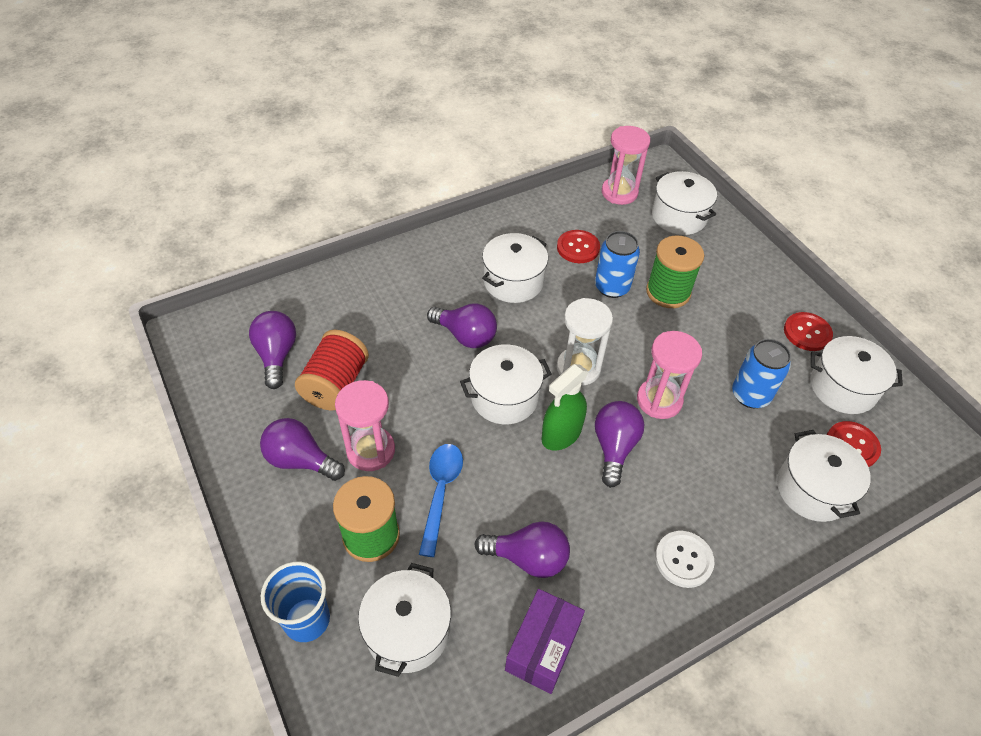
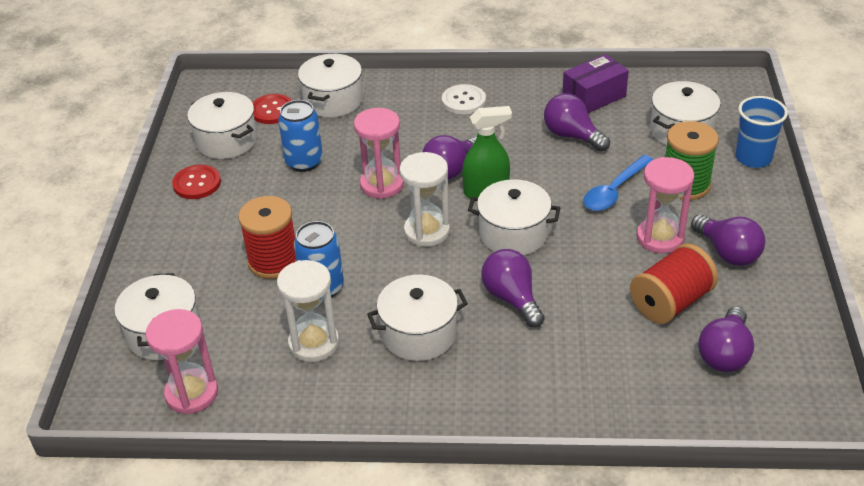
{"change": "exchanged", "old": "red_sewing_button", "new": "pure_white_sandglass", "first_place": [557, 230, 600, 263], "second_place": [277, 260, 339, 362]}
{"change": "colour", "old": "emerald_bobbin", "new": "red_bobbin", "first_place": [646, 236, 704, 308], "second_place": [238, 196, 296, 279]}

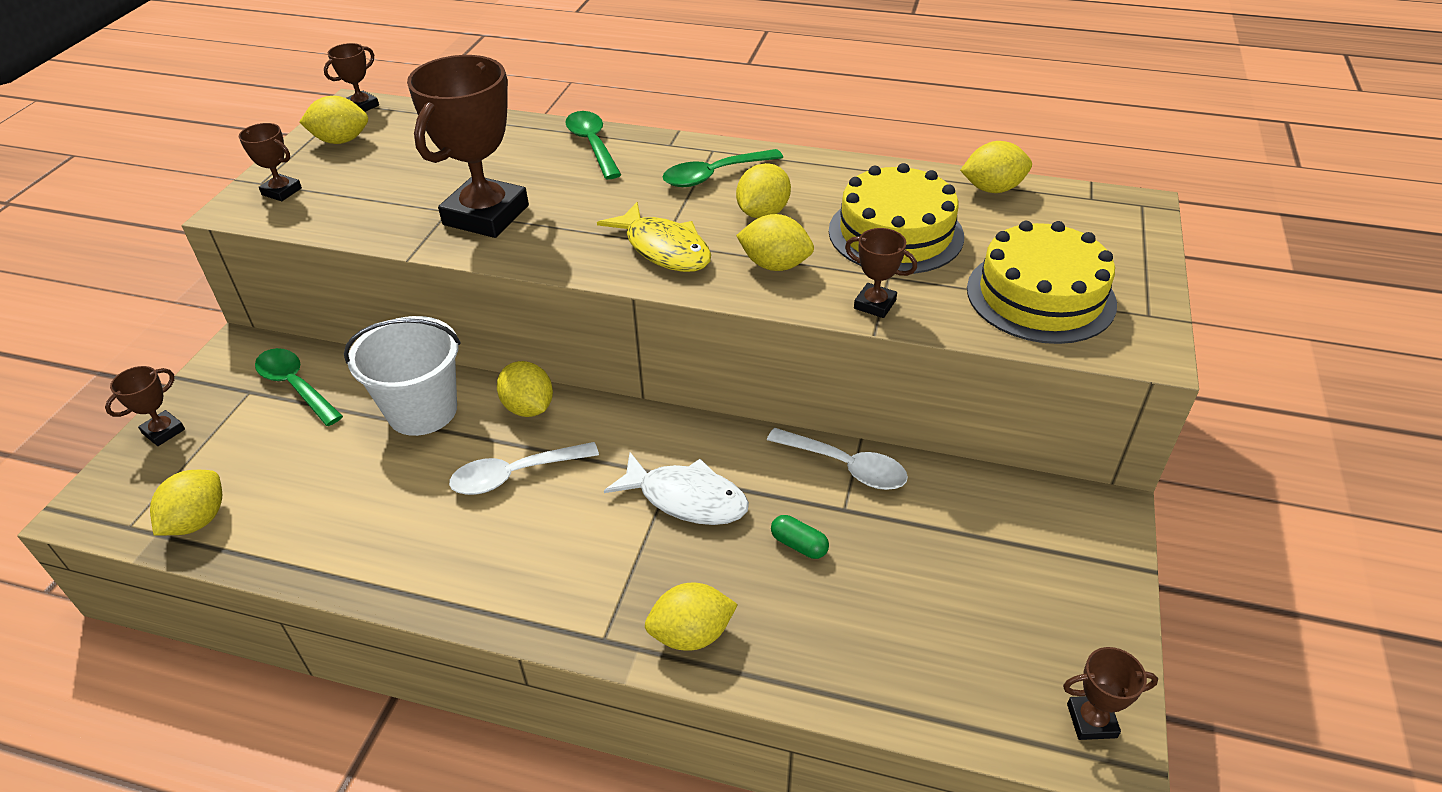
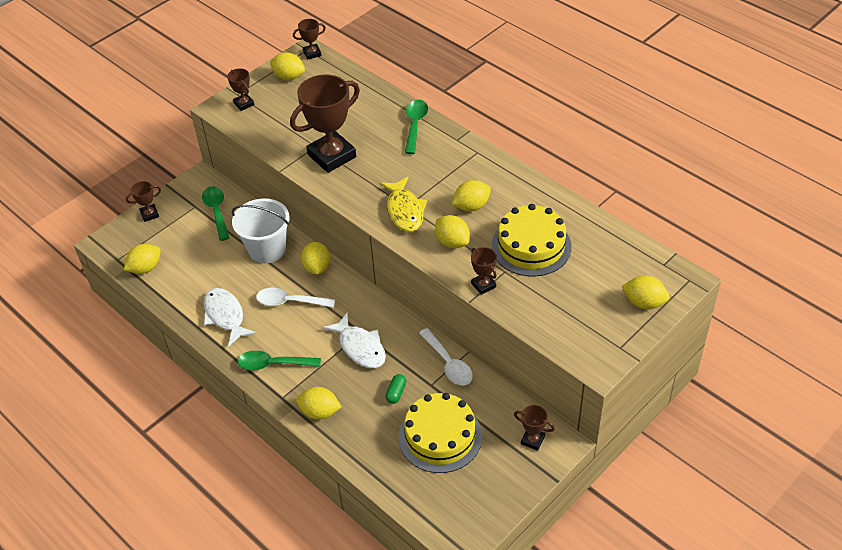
{"change": "relocated", "old": "bright_yellow_citrus_fruit", "first_place": [960, 141, 1032, 193], "second_place": [621, 276, 670, 309]}
{"change": "relocated", "old": "emerald_teaspoon", "first_place": [663, 149, 783, 187], "second_place": [237, 350, 321, 371]}
{"change": "relocated", "old": "bright_yellow_gateau", "first_place": [967, 221, 1117, 344], "second_place": [399, 393, 482, 473]}
{"change": "spun", "old": "emerald_pill", "first_place": [771, 515, 829, 559], "second_place": [385, 374, 406, 404], "degrees": 45}
{"change": "relocated", "old": "brown_prize_cup", "first_place": [1063, 647, 1158, 740], "second_place": [514, 405, 555, 451]}
{"change": "appeared", "new": "pure_white_fish_figure", "second_place": [204, 288, 256, 347]}

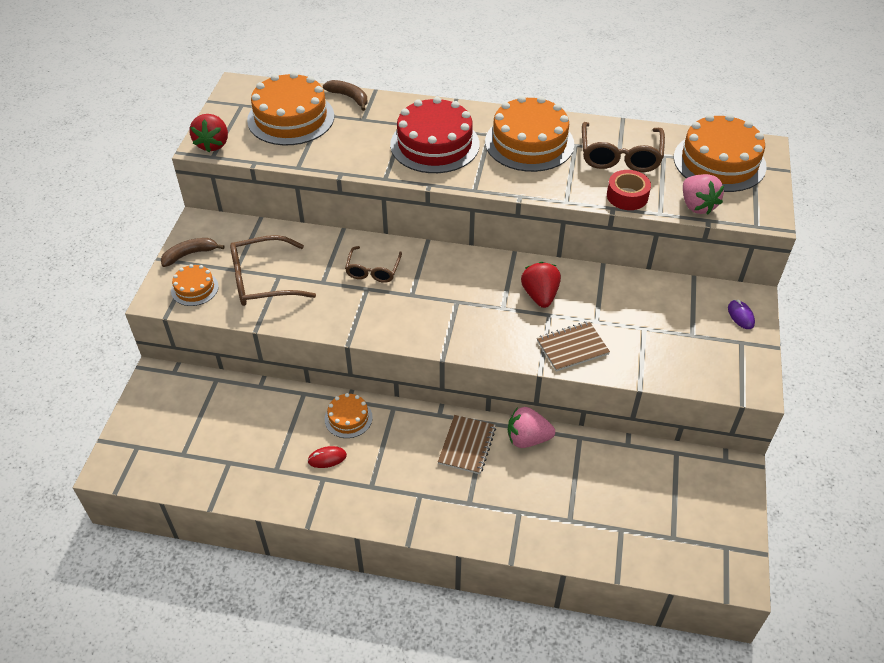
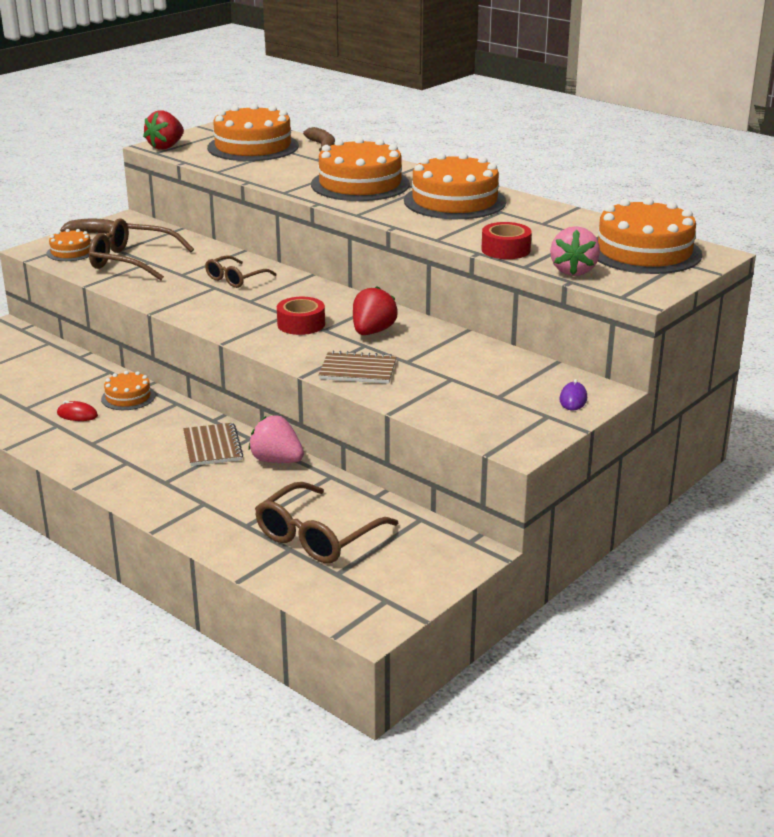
{"change": "colour", "old": "red_gateau", "new": "bright_orange_gateau", "first_place": [390, 97, 480, 173], "second_place": [311, 137, 410, 201]}
{"change": "relocated", "old": "brown_spectacles", "first_place": [582, 122, 665, 172], "second_place": [255, 482, 398, 563]}
{"change": "spun", "old": "brown_notebook", "first_place": [438, 415, 496, 474], "second_place": [183, 423, 243, 466], "degrees": -60}
{"change": "appeared", "new": "red_roll_of_tape", "second_place": [277, 297, 325, 335]}

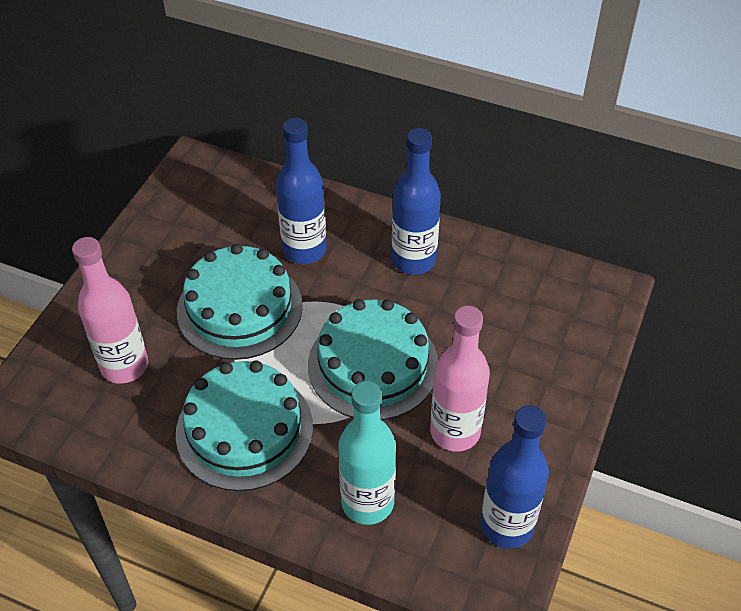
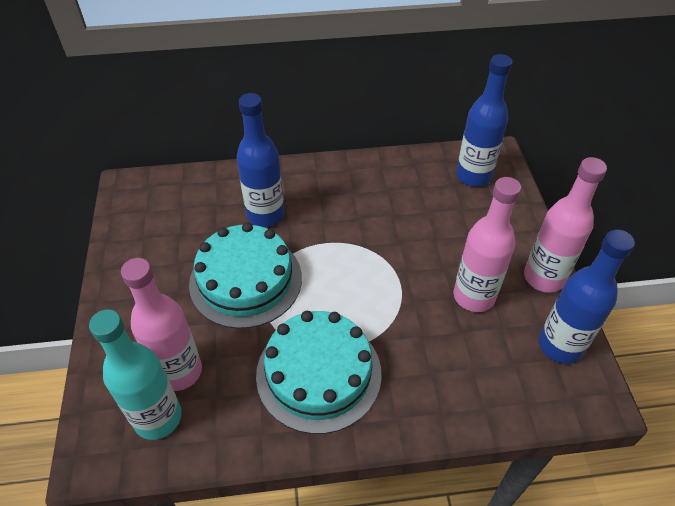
{"change": "relocated", "old": "blue_drink_bottle", "first_place": [392, 128, 441, 275], "second_place": [456, 54, 512, 187]}
{"change": "missing", "old": "teal_gateau", "first_place": [308, 299, 438, 420]}
{"change": "relocated", "old": "teal_drink_bottle", "first_place": [338, 381, 396, 525], "second_place": [89, 309, 182, 440]}
{"change": "appeared", "new": "pink_drink_bottle", "second_place": [524, 157, 607, 293]}

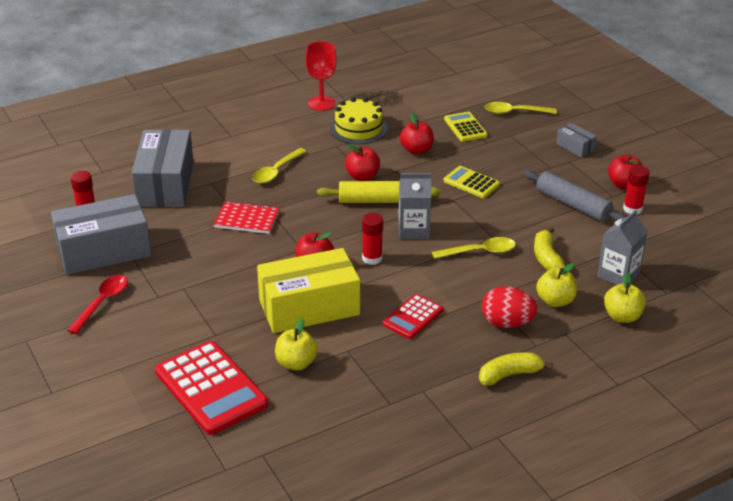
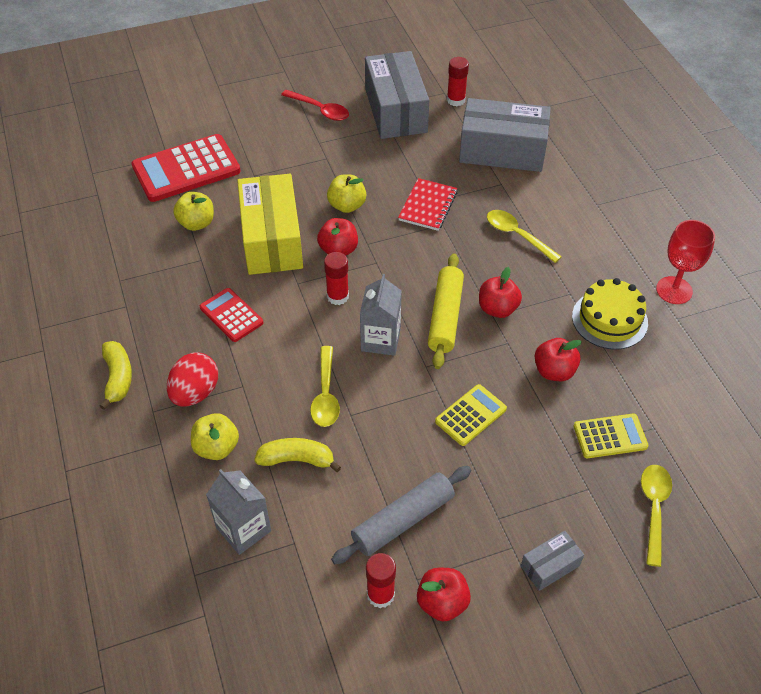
{"change": "relocated", "old": "bright_yellow_toy_apple", "first_place": [604, 273, 646, 323], "second_place": [327, 174, 366, 213]}

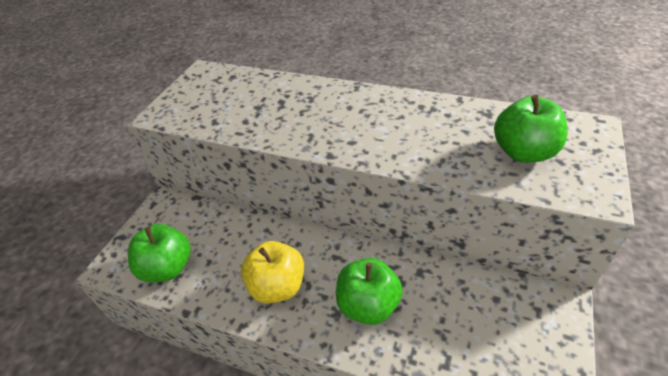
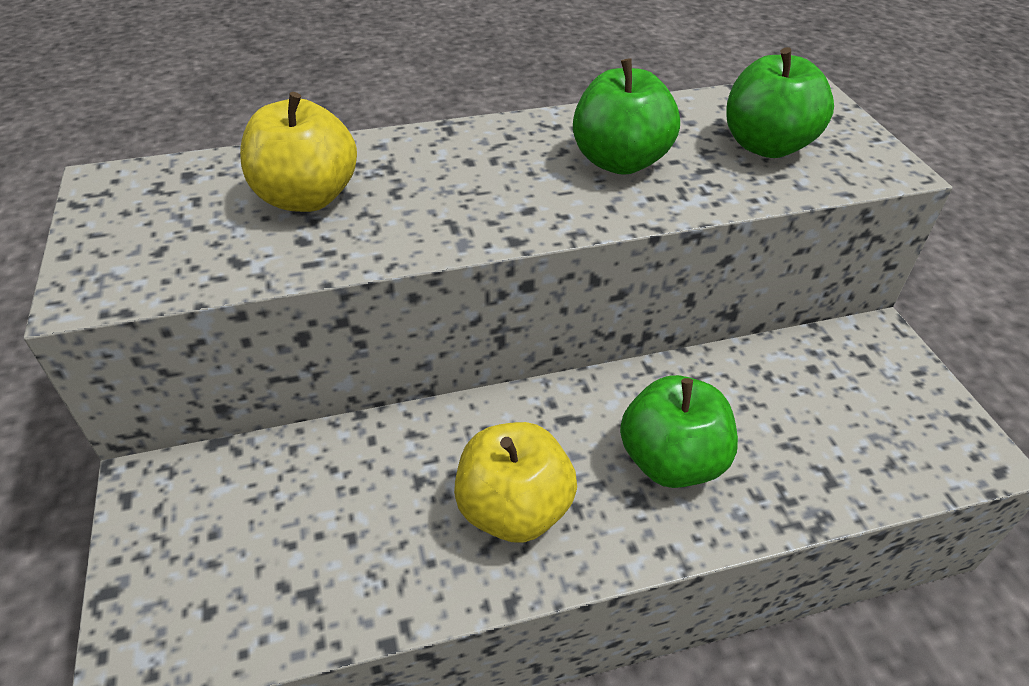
{"change": "relocated", "old": "emerald_toy_apple", "first_place": [128, 224, 191, 282], "second_place": [573, 58, 680, 175]}
{"change": "appeared", "new": "bright_yellow_toy_apple", "second_place": [240, 92, 357, 212]}

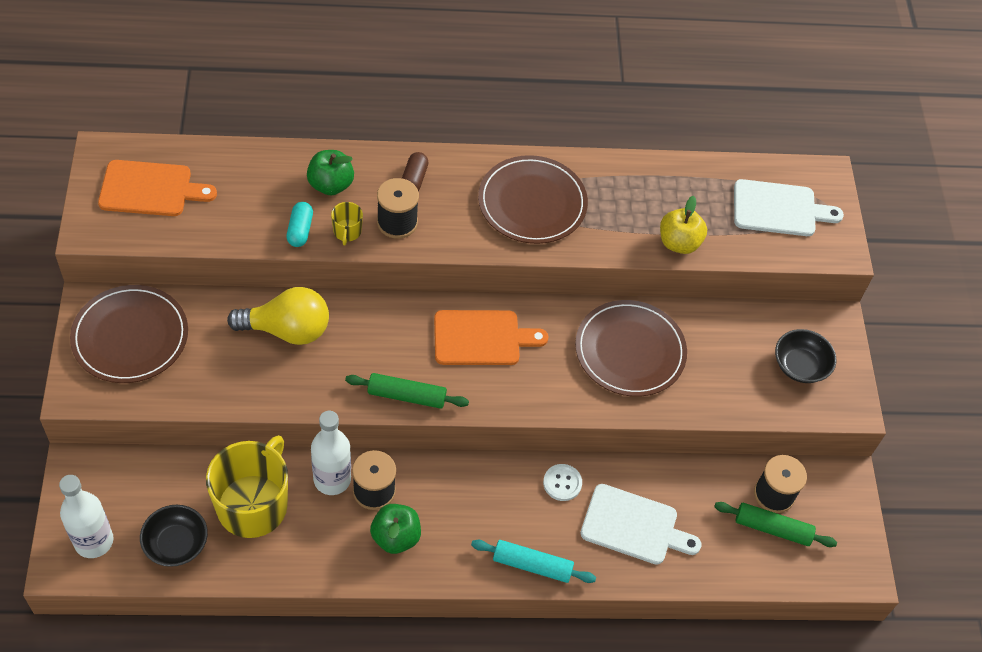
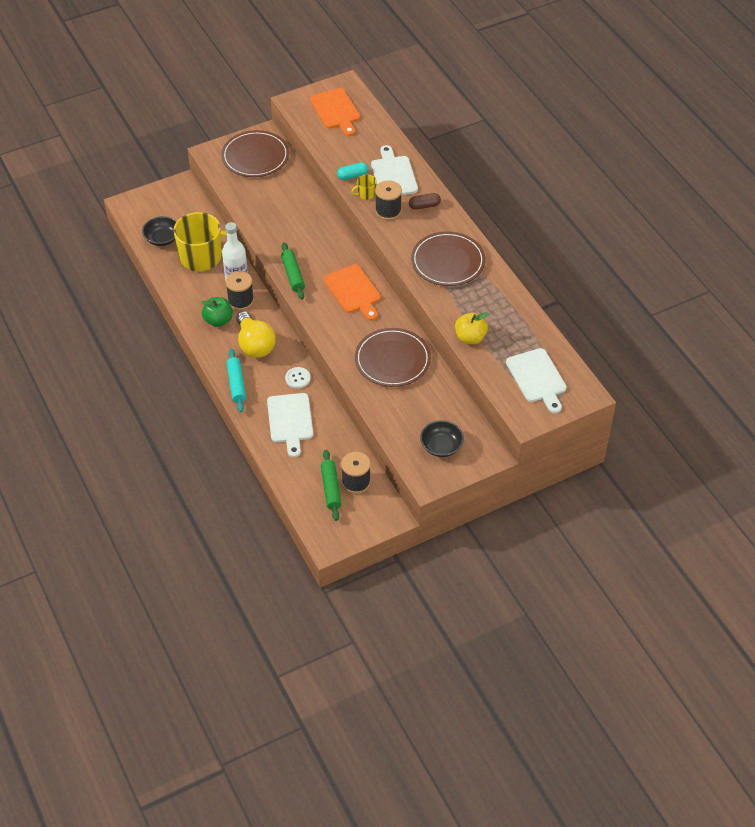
{"change": "exchanged", "old": "emerald_toy_apple", "new": "pure_white_chopping_board", "first_place": [307, 150, 354, 196], "second_place": [371, 145, 418, 195]}
{"change": "relocated", "old": "bright_yellow_light_bulb", "first_place": [227, 287, 329, 345], "second_place": [236, 311, 276, 358]}
{"change": "missing", "old": "pure_white_drink_bottle", "first_place": [59, 475, 114, 558]}

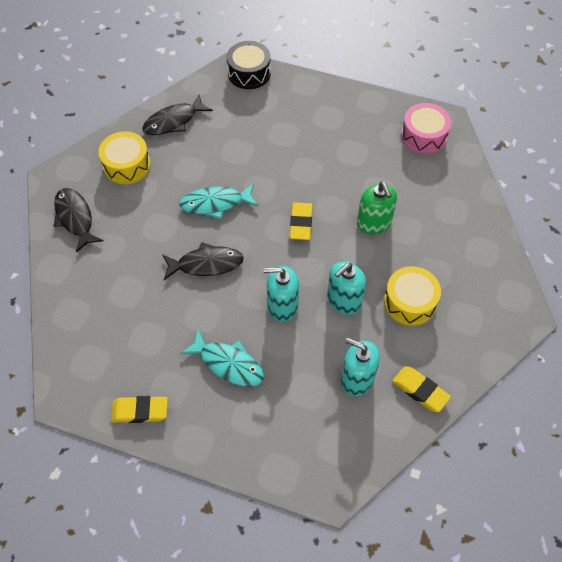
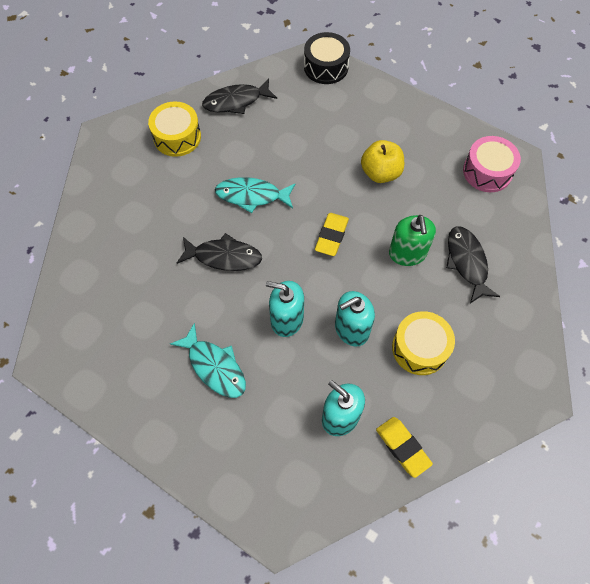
{"change": "relocated", "old": "ebony_fish_figure", "first_place": [53, 188, 103, 253], "second_place": [446, 226, 500, 303]}
{"change": "missing", "old": "bright_yellow_eraser", "first_place": [111, 396, 168, 423]}
{"change": "appeared", "new": "bright_yellow_toy_apple", "second_place": [361, 140, 404, 183]}

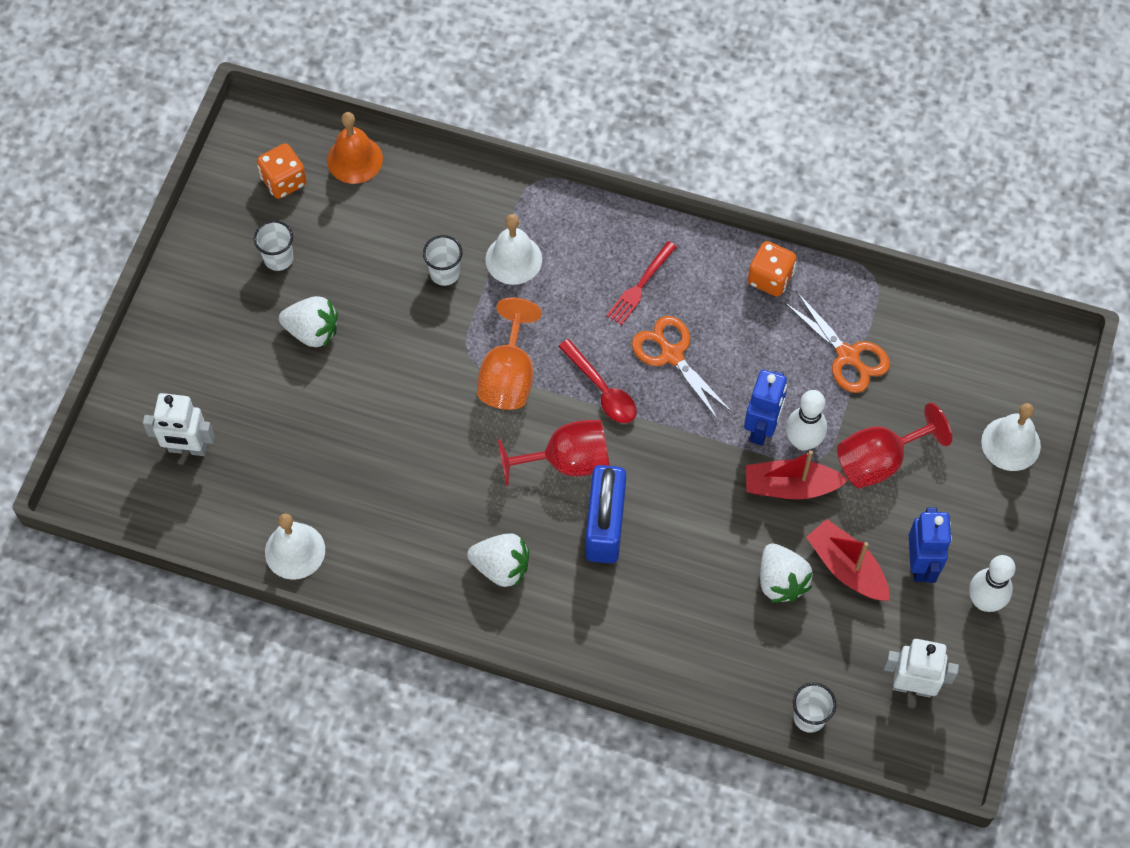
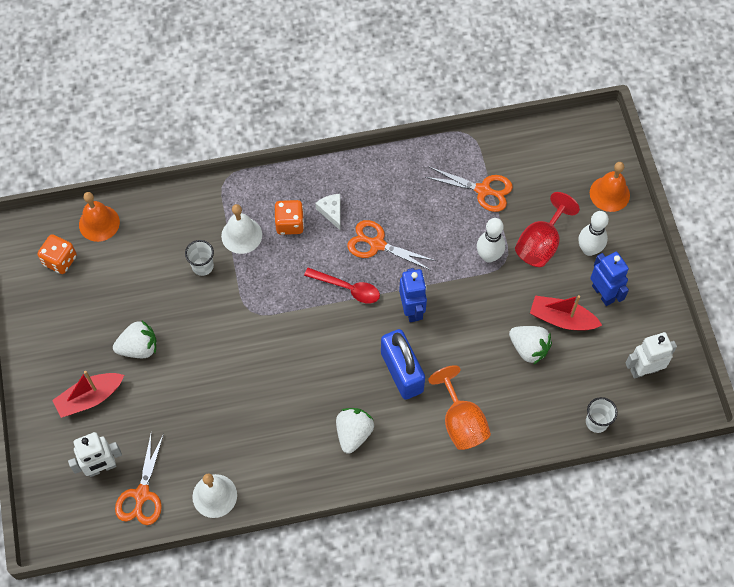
{"change": "missing", "old": "pure_white_beaker", "first_place": [254, 220, 293, 271]}
{"change": "exchanged", "old": "red_dinner_fork", "new": "pure_white_cheese_wedge", "first_place": [606, 241, 677, 325], "second_place": [315, 194, 340, 230]}
{"change": "relocated", "old": "bright_orange_die", "first_place": [748, 241, 797, 296], "second_place": [275, 200, 304, 235]}
{"change": "relocated", "old": "bright_orange_goblet", "first_place": [478, 297, 542, 410], "second_place": [428, 365, 491, 450]}
{"change": "relocated", "old": "blue_toy_robot", "first_place": [744, 370, 787, 445], "second_place": [399, 268, 427, 322]}
{"change": "colour", "old": "pure_white_bell", "new": "bright_orange_bell", "first_place": [981, 403, 1041, 471], "second_place": [590, 162, 630, 212]}
{"change": "missing", "old": "red_goblet", "first_place": [498, 420, 610, 486]}
{"change": "relocated", "old": "red_boat", "first_place": [746, 450, 848, 500], "second_place": [52, 371, 124, 418]}
{"change": "spun", "old": "pure_white_berry", "first_place": [467, 533, 529, 587], "second_place": [336, 408, 374, 454], "degrees": -60}
{"change": "relocated", "old": "pure_white_bowling_pin", "first_place": [969, 555, 1016, 612], "second_place": [579, 211, 609, 256]}
{"change": "appeared", "new": "bright_orange_scissors", "second_place": [115, 433, 164, 525]}

